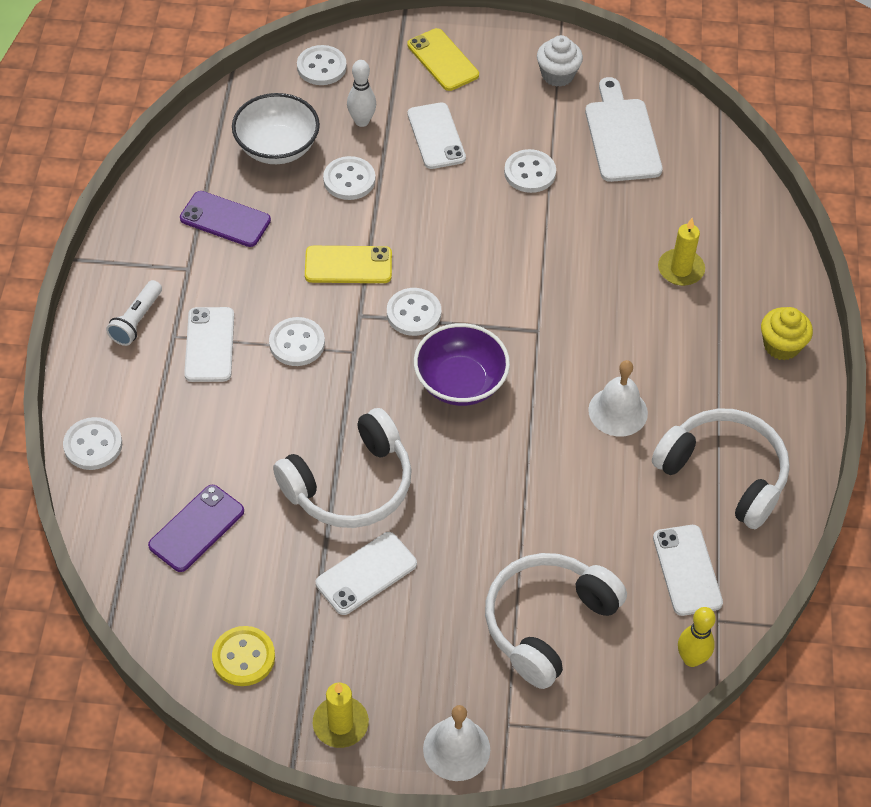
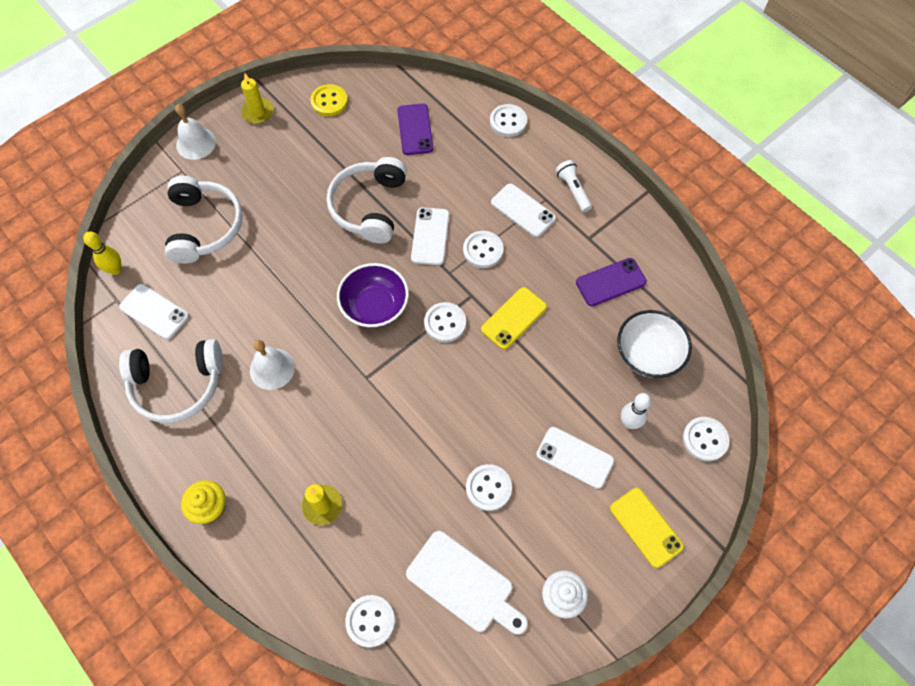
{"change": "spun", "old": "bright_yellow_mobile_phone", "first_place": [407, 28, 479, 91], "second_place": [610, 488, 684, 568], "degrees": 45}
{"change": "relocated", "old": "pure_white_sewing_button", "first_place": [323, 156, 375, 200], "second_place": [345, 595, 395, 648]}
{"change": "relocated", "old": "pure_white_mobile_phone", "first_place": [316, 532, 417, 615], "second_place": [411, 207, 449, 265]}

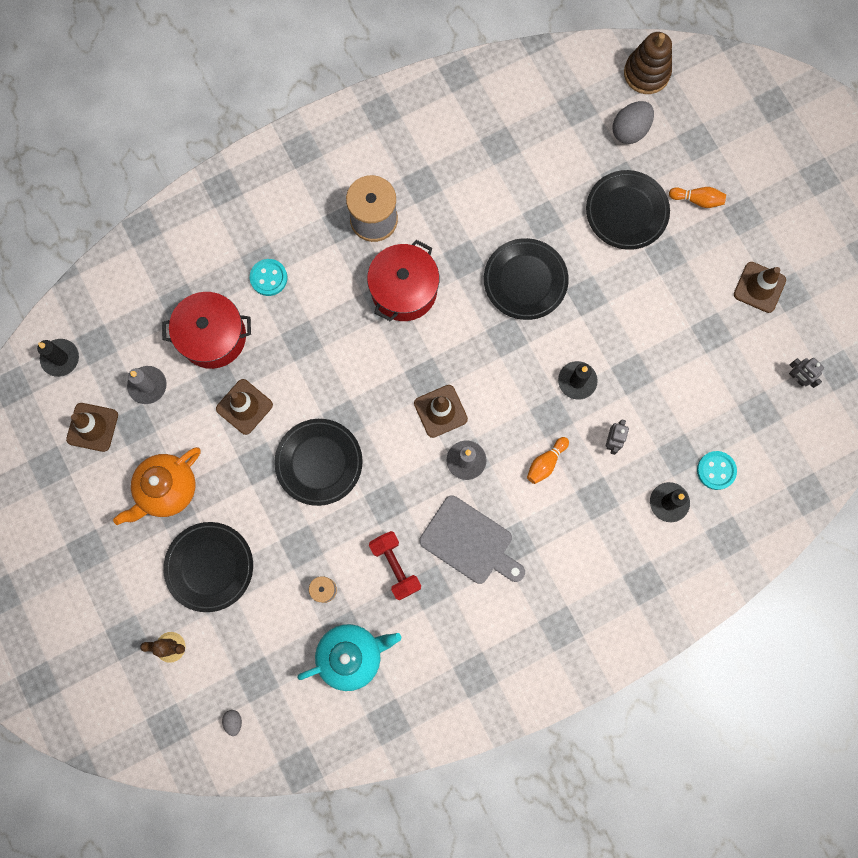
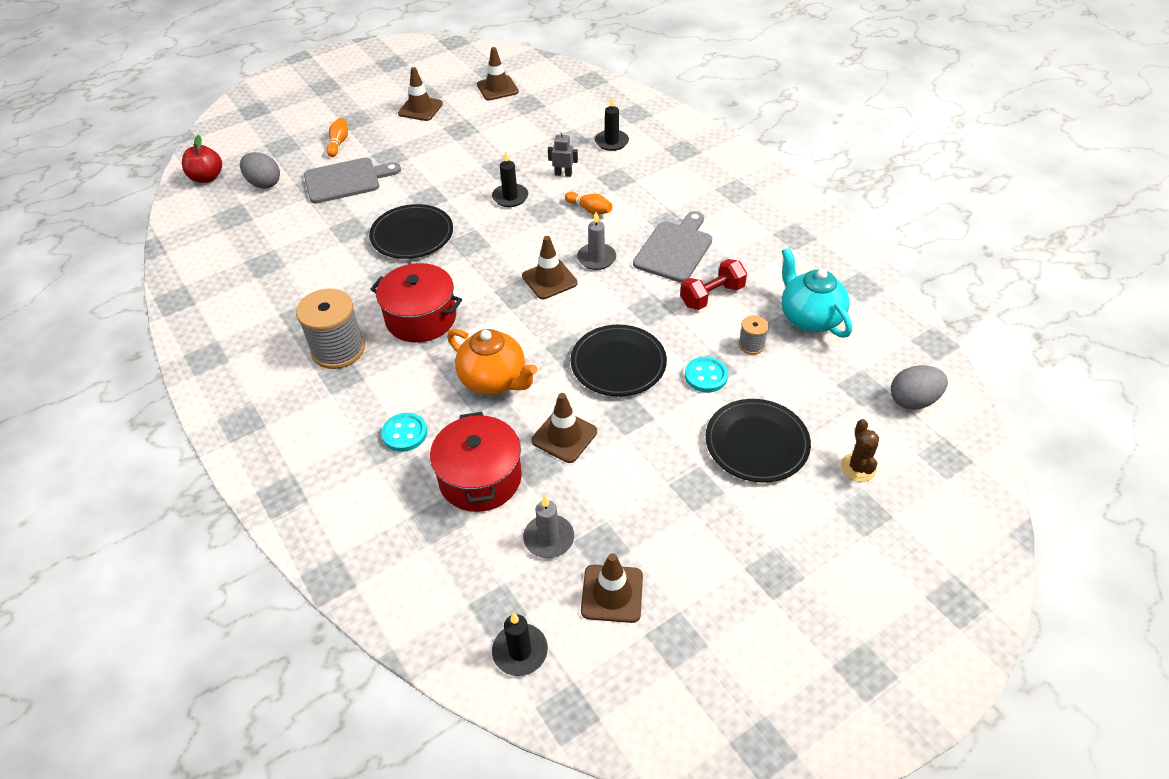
{"change": "exchanged", "old": "brown_stacking_toy", "new": "red_toy_apple", "first_place": [624, 32, 672, 94], "second_place": [182, 135, 222, 183]}
{"change": "exchanged", "old": "ebony_dinner_plate", "new": "grey_chopping_board", "first_place": [586, 170, 670, 250], "second_place": [304, 158, 401, 204]}
{"change": "exchanged", "old": "grey_toy_robot", "new": "brown_traffic_cone", "first_place": [789, 358, 824, 388], "second_place": [477, 47, 519, 100]}
{"change": "relocated", "old": "bright_orange_teapot", "first_place": [113, 447, 201, 525], "second_place": [447, 329, 538, 395]}
{"change": "relocated", "old": "teal_sewing_button", "first_place": [697, 451, 737, 490], "second_place": [685, 357, 728, 392]}
{"change": "size", "old": "grey_toy_egg", "first_place": [222, 710, 242, 736], "second_place": [891, 365, 948, 410], "factor": 2.03}

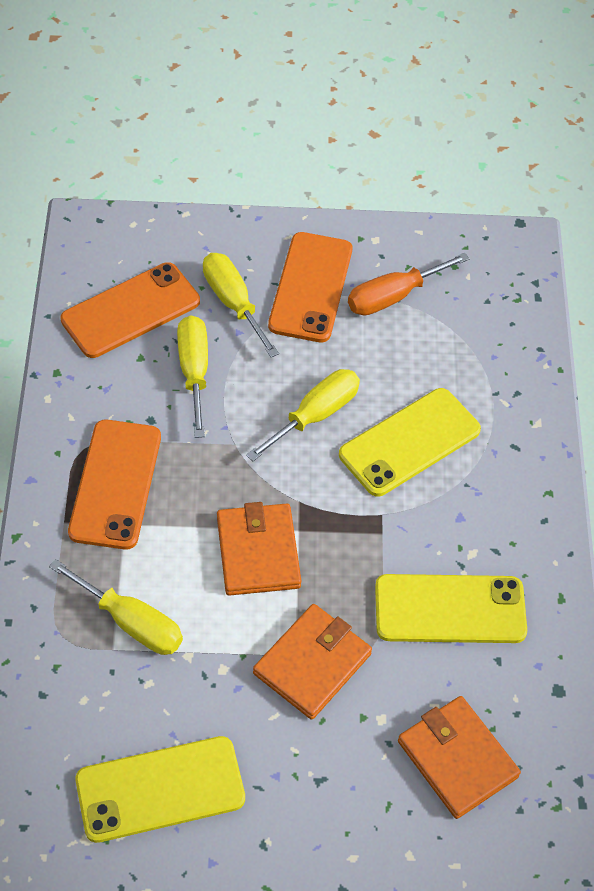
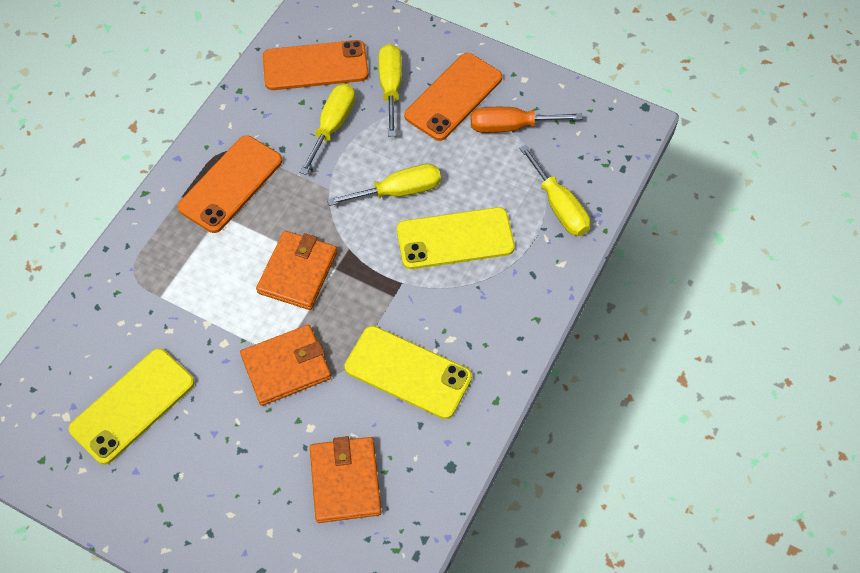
{"change": "relocated", "old": "bright_yellow_screwdriver", "first_place": [49, 559, 183, 655], "second_place": [519, 145, 590, 236]}
{"change": "spun", "old": "bright_yellow_mobile_phone", "first_place": [75, 736, 245, 843], "second_place": [69, 348, 195, 465], "degrees": -60}

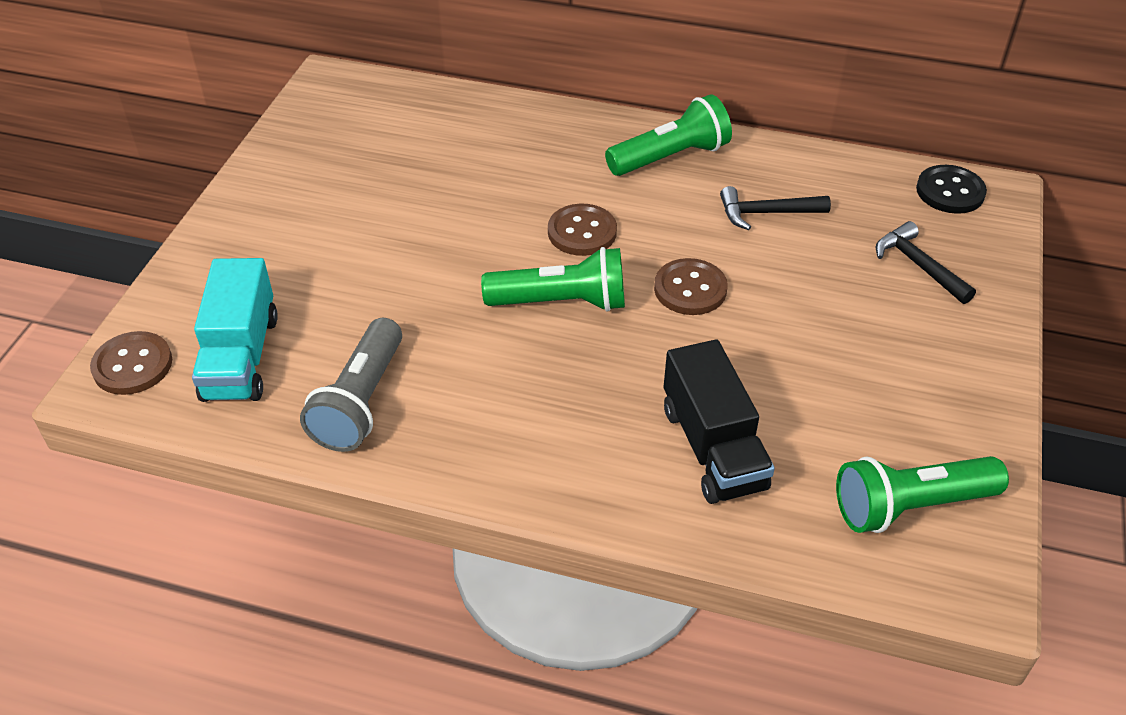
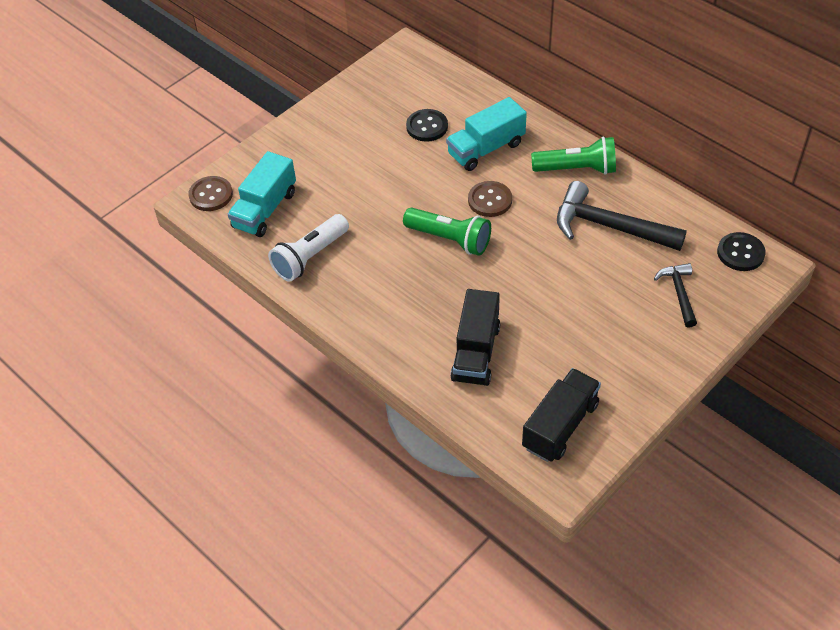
{"change": "size", "old": "ebony_claw_hammer", "first_place": [720, 186, 831, 230], "second_place": [557, 181, 687, 251], "factor": 1.81}
{"change": "missing", "old": "brown_sewing_button", "first_place": [654, 258, 728, 315]}
{"change": "colour", "old": "grey_flashlight", "new": "pure_white_flashlight", "first_place": [300, 318, 402, 452], "second_place": [268, 214, 349, 282]}
{"change": "exchanged", "old": "emerald_flashlight", "new": "ebony_truck", "first_place": [836, 456, 1009, 533], "second_place": [522, 368, 601, 462]}
{"change": "appeared", "new": "teal_truck", "second_place": [446, 97, 527, 171]}
{"change": "appeared", "new": "ebony_sewing_button", "second_place": [406, 109, 448, 142]}

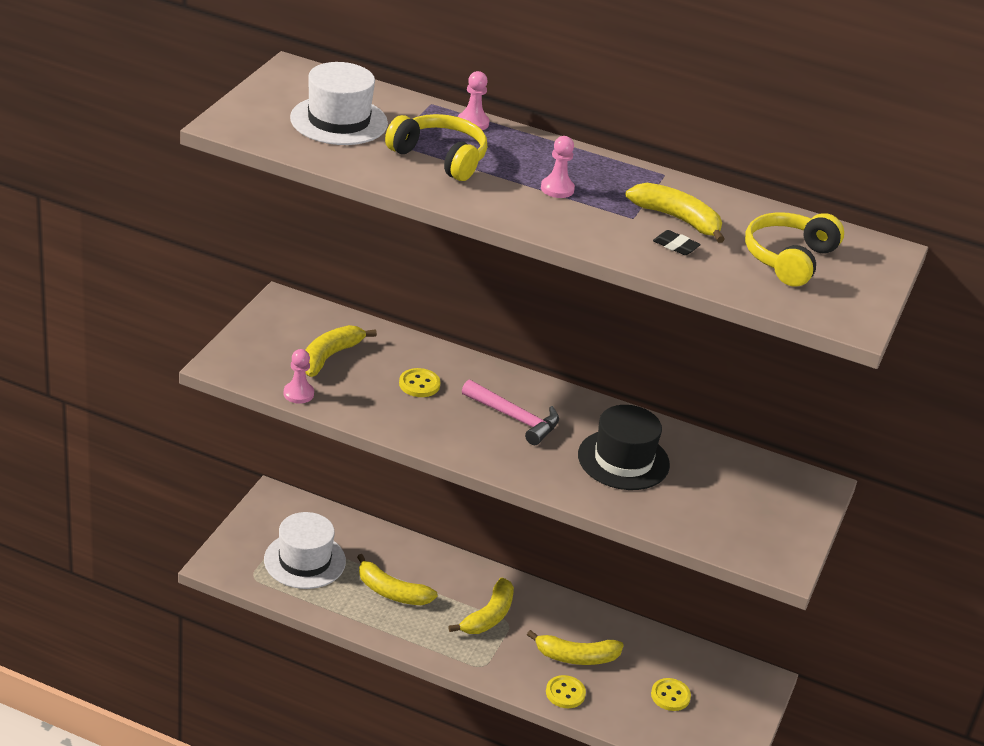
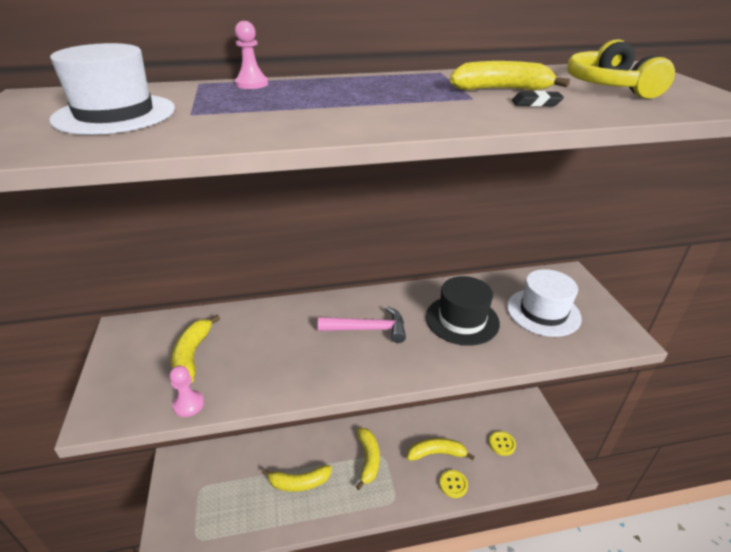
{"change": "missing", "old": "bright_yellow_headset", "first_place": [385, 114, 487, 181]}
{"change": "missing", "old": "pink_pawn", "first_place": [541, 136, 575, 198]}
{"change": "missing", "old": "bright_yellow_sewing_button", "first_place": [399, 368, 440, 397]}
{"change": "relocated", "old": "pure_white_tall_hat", "first_place": [264, 512, 346, 589], "second_place": [507, 269, 582, 337]}
{"change": "spun", "old": "bright_yellow_banana", "first_place": [527, 630, 624, 665], "second_place": [407, 438, 475, 461], "degrees": -150}

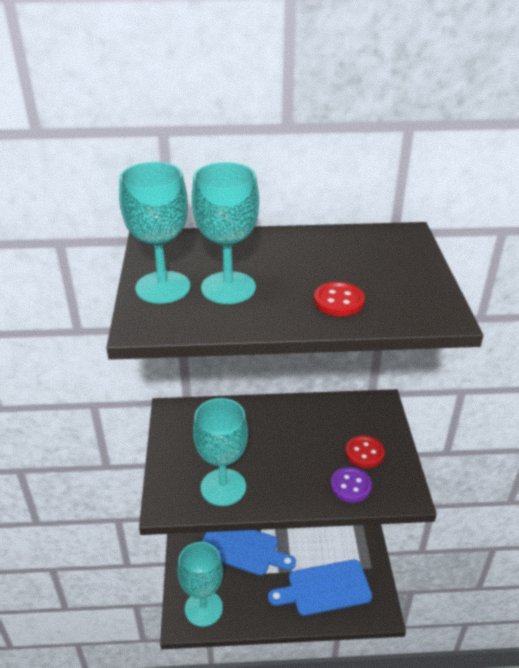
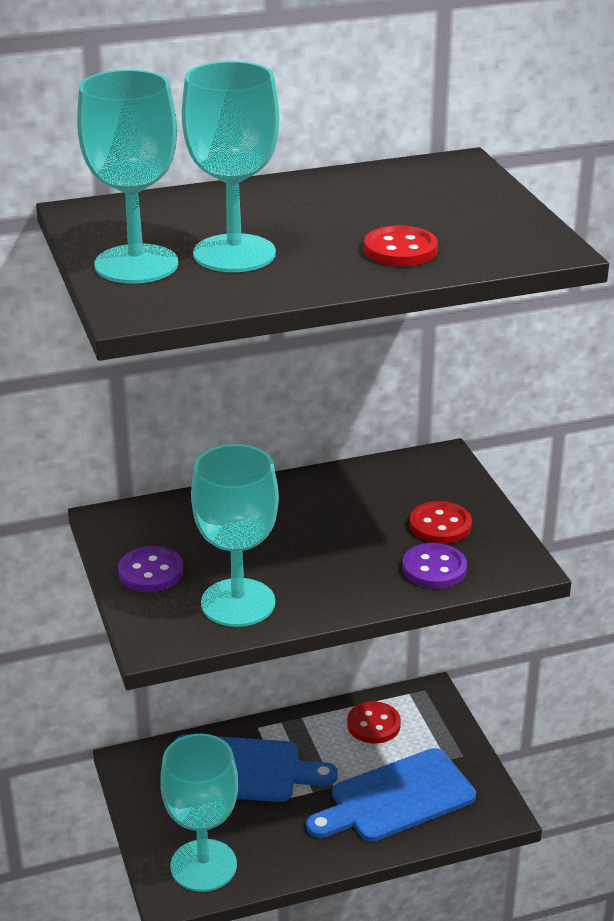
{"change": "appeared", "new": "violet_sewing_button", "second_place": [118, 546, 183, 592]}
{"change": "appeared", "new": "red_sewing_button", "second_place": [347, 701, 401, 744]}

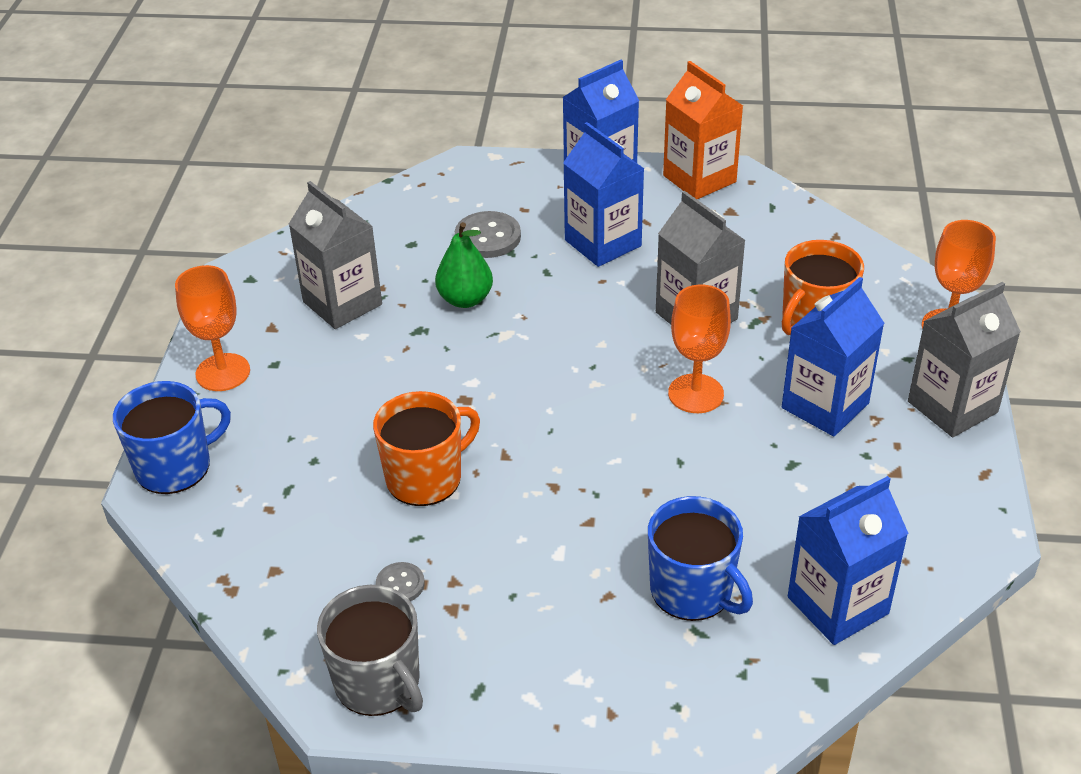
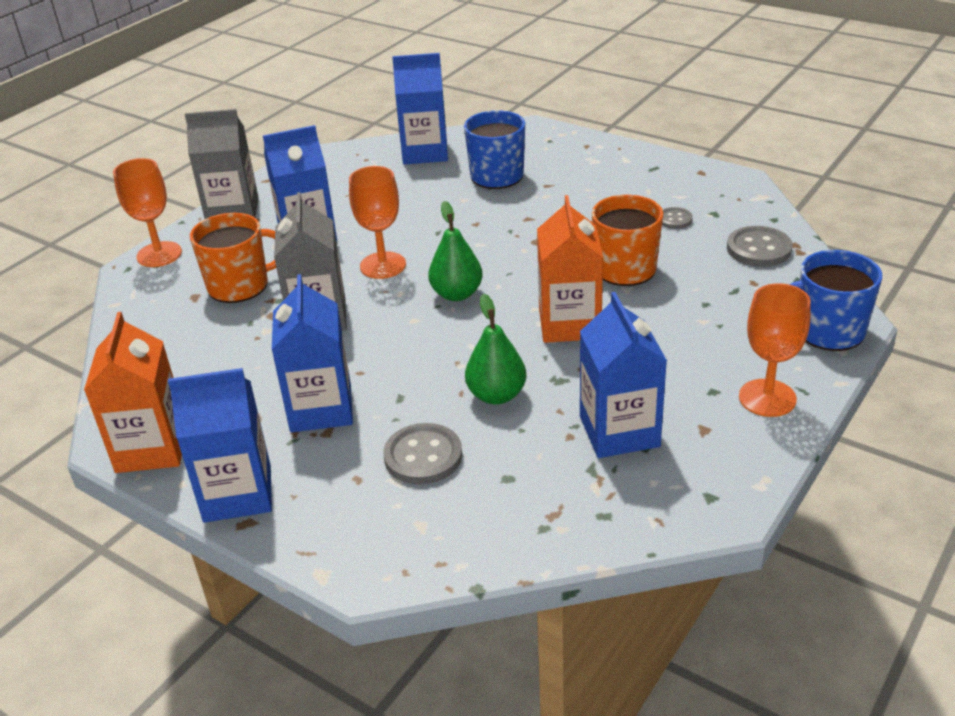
{"change": "colour", "old": "grey_milk_carton", "new": "blue_milk_carton", "first_place": [289, 181, 382, 329], "second_place": [580, 292, 667, 458]}
{"change": "missing", "old": "grey_tea_mug", "first_place": [317, 585, 423, 716]}
{"change": "appeared", "new": "bright_orange_milk_carton", "second_place": [537, 195, 603, 343]}
{"change": "appeared", "new": "emerald_pear", "second_place": [428, 201, 483, 301]}
{"change": "appeared", "new": "grey_sewing_button", "second_place": [727, 226, 793, 267]}

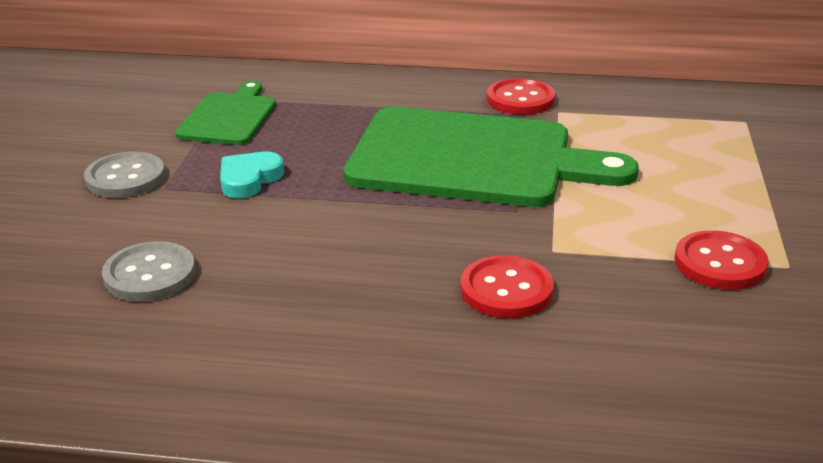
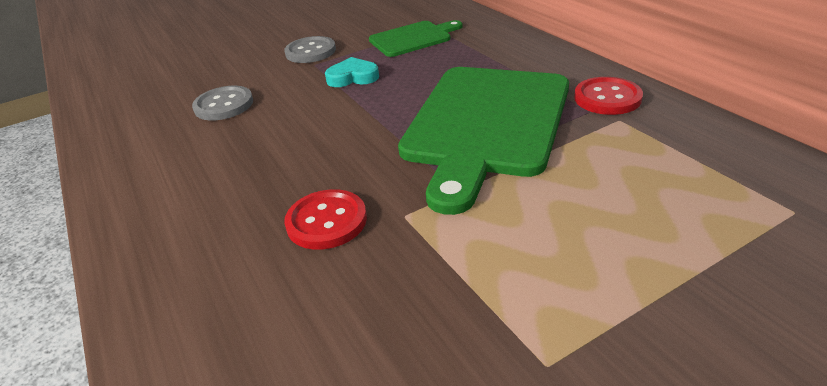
{"change": "spun", "old": "emerald_chopping_board", "first_place": [343, 107, 639, 207], "second_place": [398, 67, 569, 215], "degrees": 45}
{"change": "missing", "old": "red_sewing_button", "first_place": [675, 230, 769, 290]}

